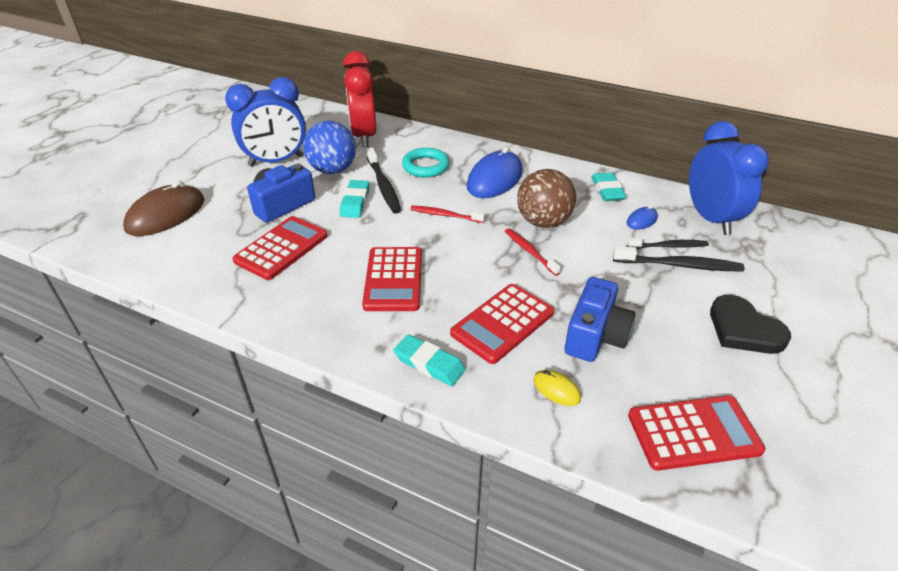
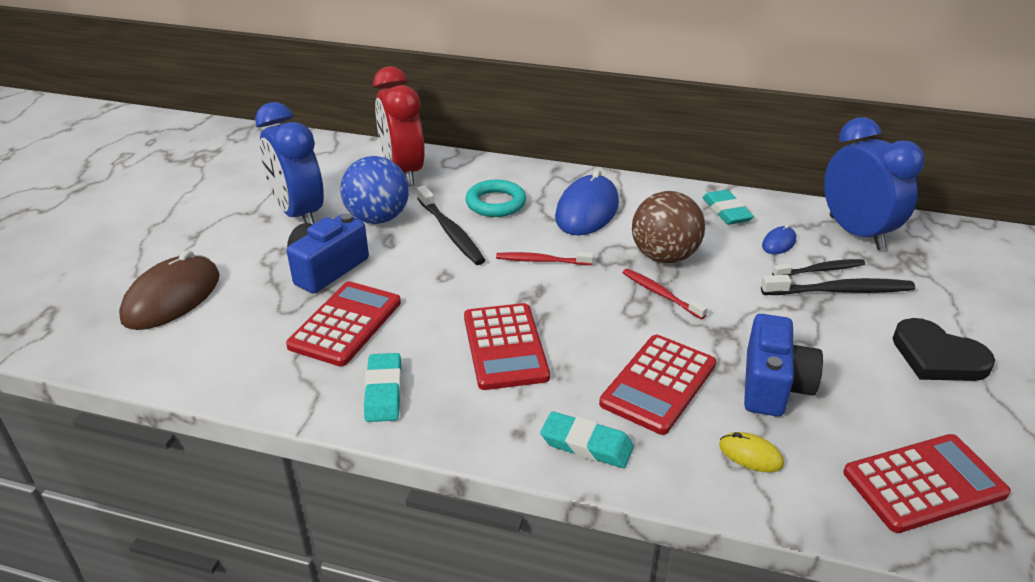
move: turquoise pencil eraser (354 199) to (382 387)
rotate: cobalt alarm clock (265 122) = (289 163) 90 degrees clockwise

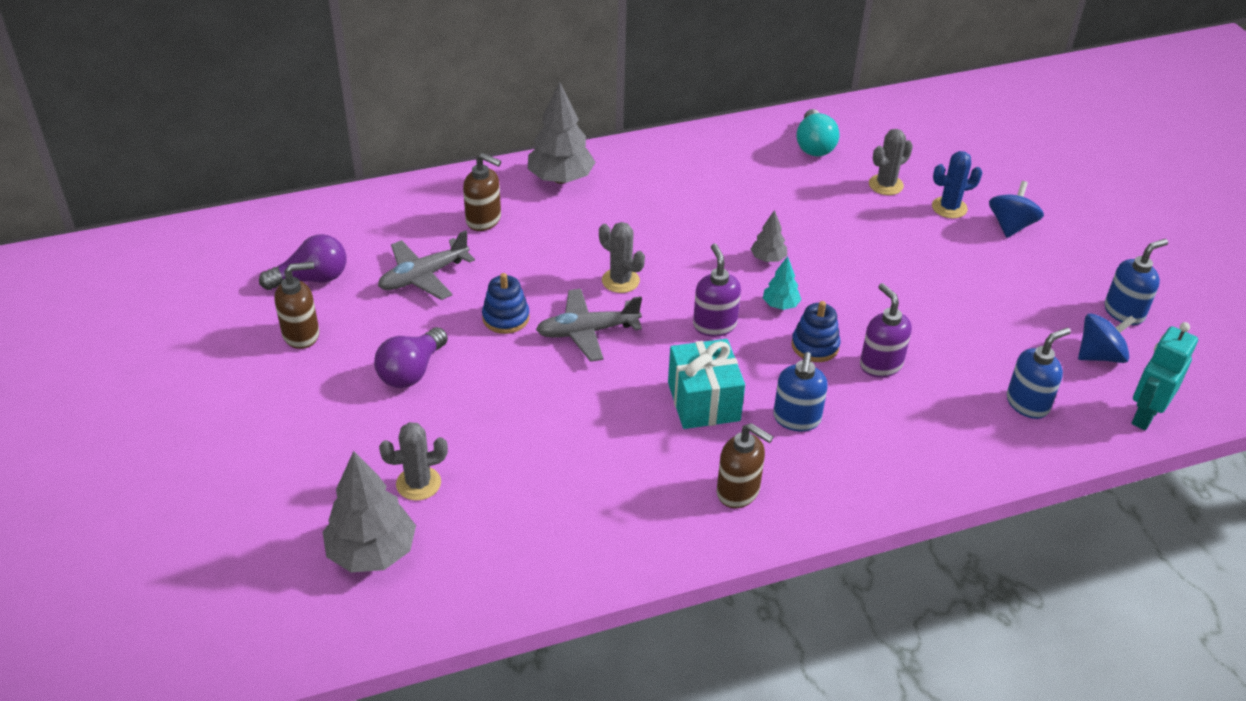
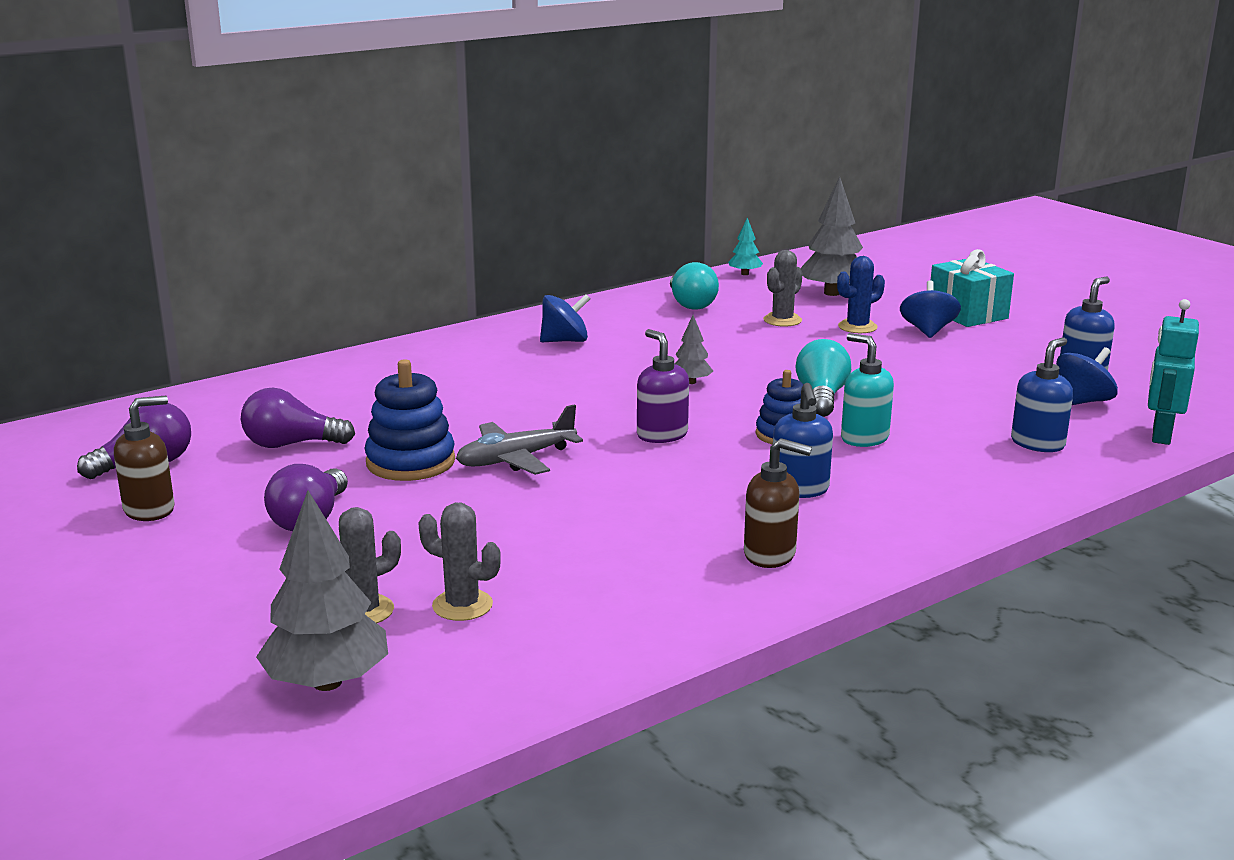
delete: brown soap pump (482 192)
insert: cobalt whirligig (565 318); turquoise light bulb (823 378)
move: ash-grey tree (562 132) to (831 236); ash-grey prickly plant (622 257) to (459 561); turquoise wrapped gift (706 384) to (972 288); turquoise tree (782 283) to (745 246)
replace: ash-grey toy plane (426 265) to royal purple light bulb (298 418)
recolor: royal purple soap pump (886 330) to turquoise soap pump (867 390)
resize: cobalt ring stacker (506 303) = (410 420) x1.51

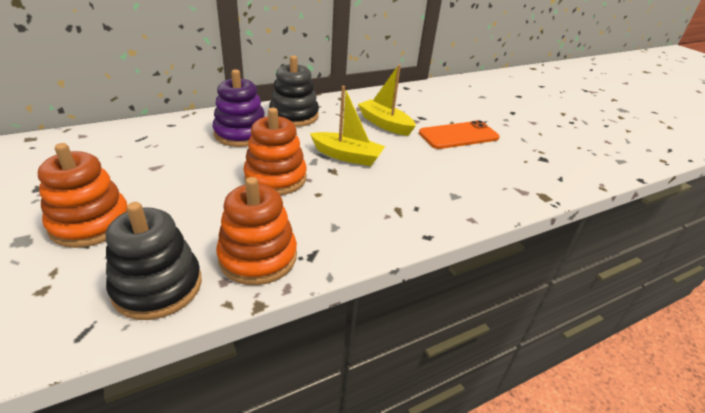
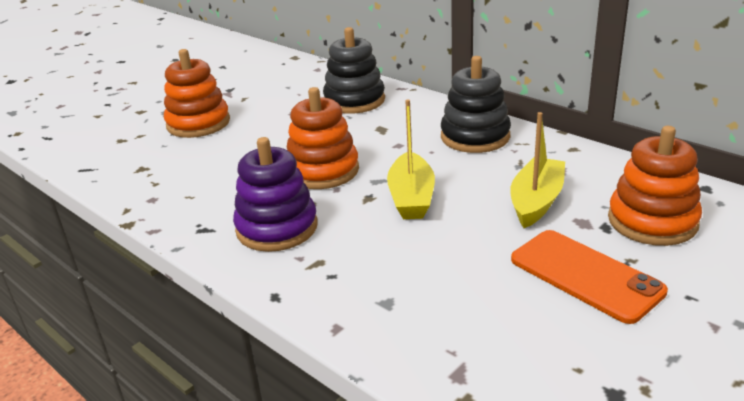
move: ebony ring stacker (154 261) to (354 70); royal purple ring stacker (239 108) to (275 194); orange-coloured ring stacker (256 231) to (655 186)

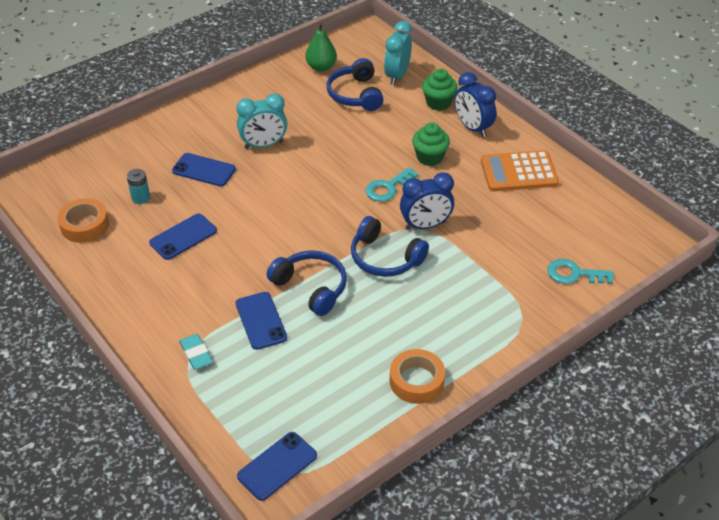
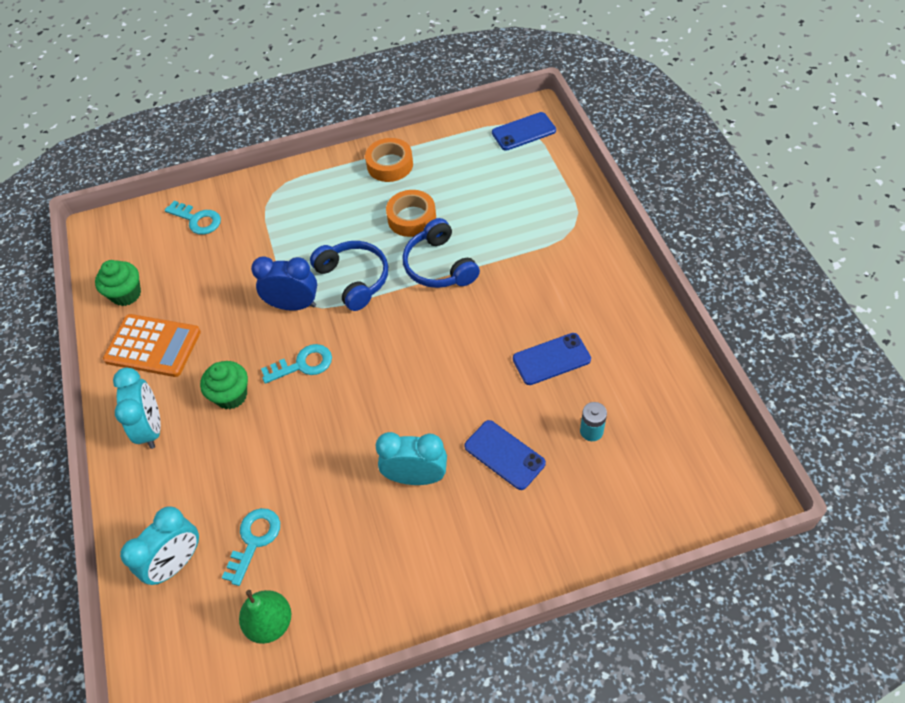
delete: turquoise pencil eraser (196 352); cobalt smartphone (261 321)
move: orange-coloured sticky tape (83 220) to (411 213); leaf-green cupcake (440 90) to (118 283)
replace: cobalt over-ear headphones (355 84) to turquoise latchkey (251 547)
recolor: cobalt alarm clock (475 104) to turquoise alarm clock (137 408)

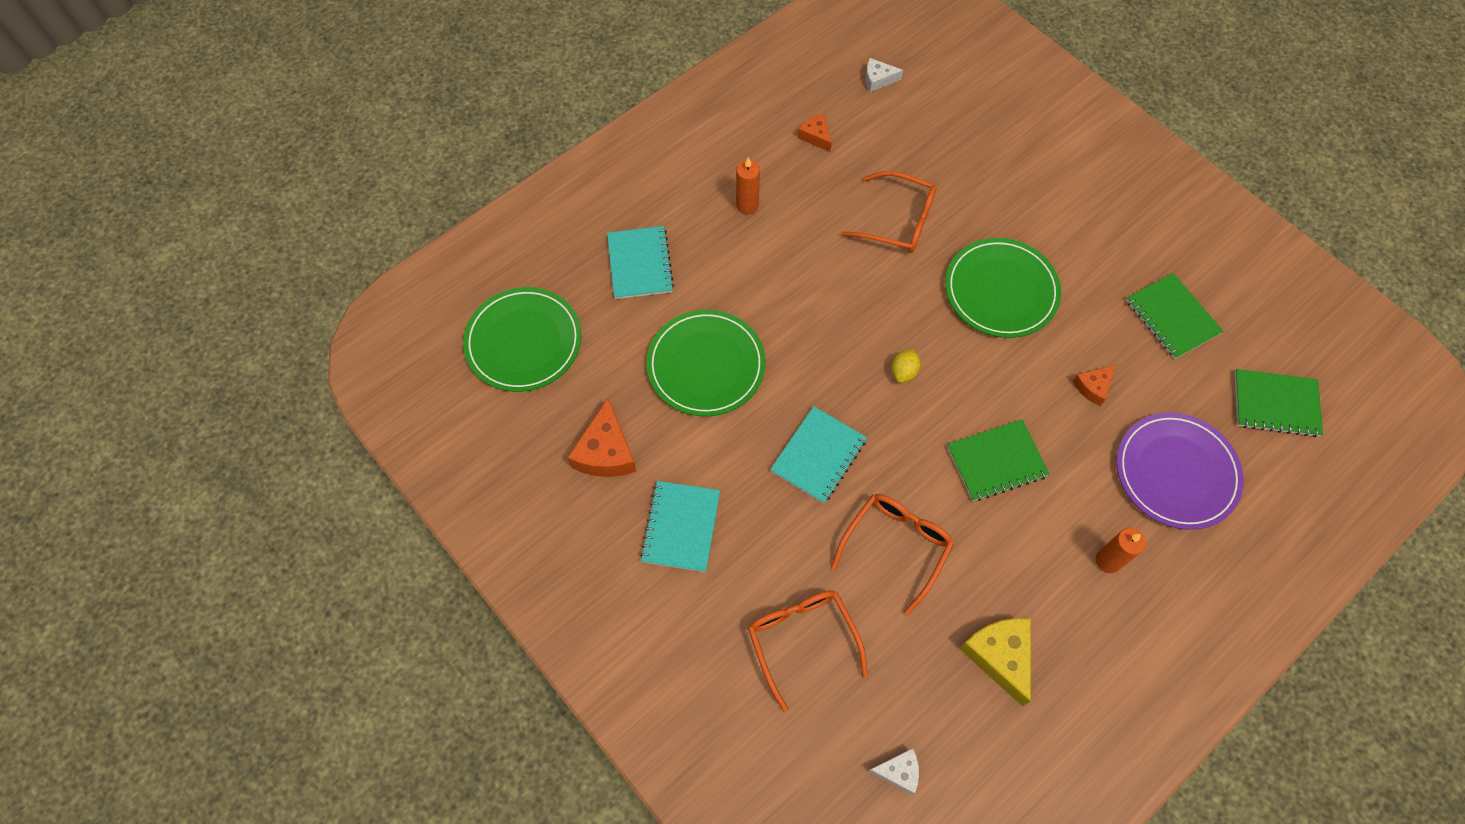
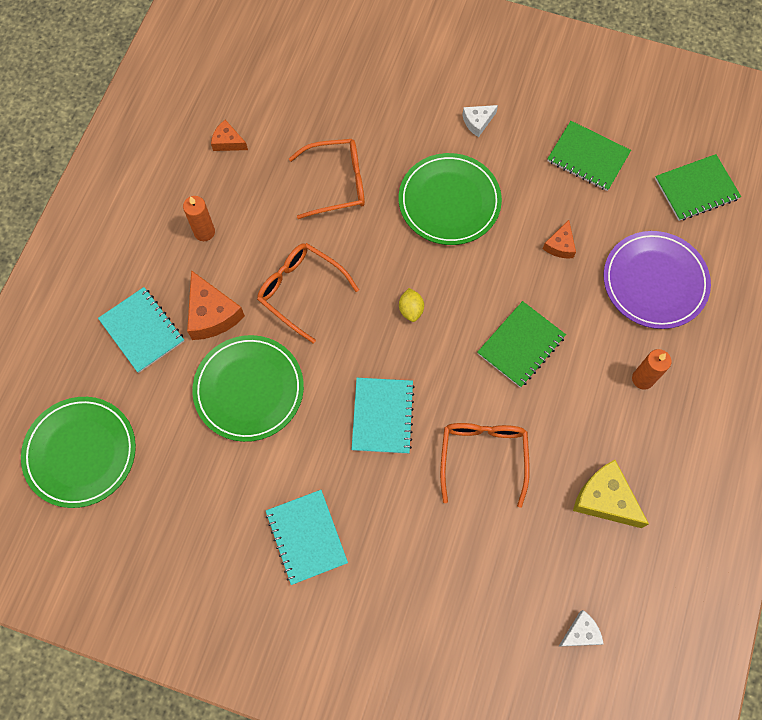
move: orange-coloured piece of cheese (602 437) to (216 305); orange-coloured spectacles (808 651) to (308 293); pure white piece of cheese (884 75) to (480 121)

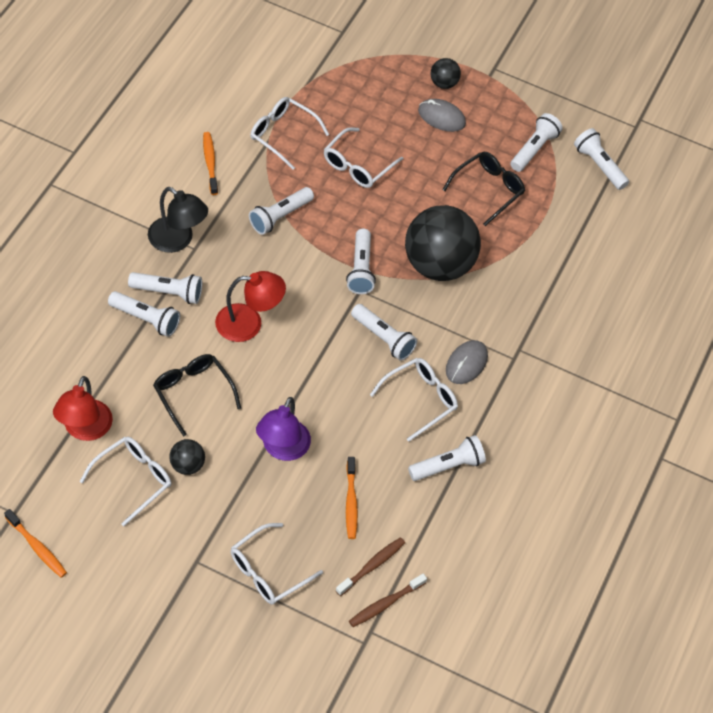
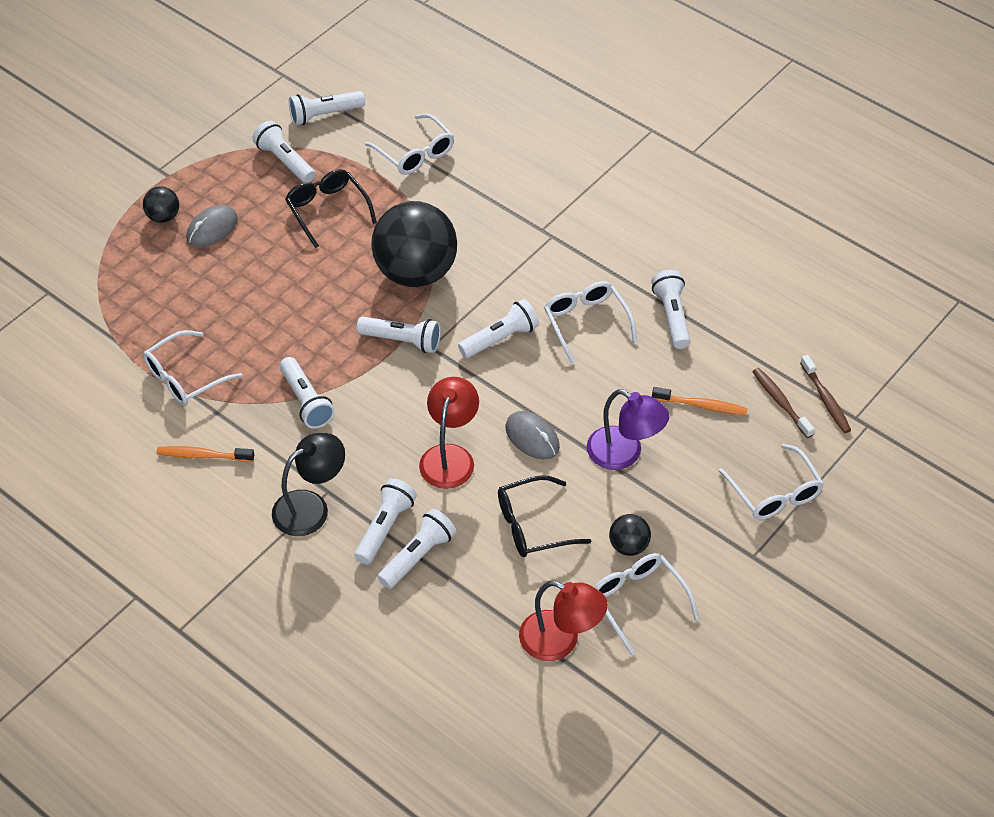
delete: orange-coloured tooth brush (35 543)
move: pure white spectacles (363 157) to (409 144); ash-grey mouse (467 362) to (532 435)

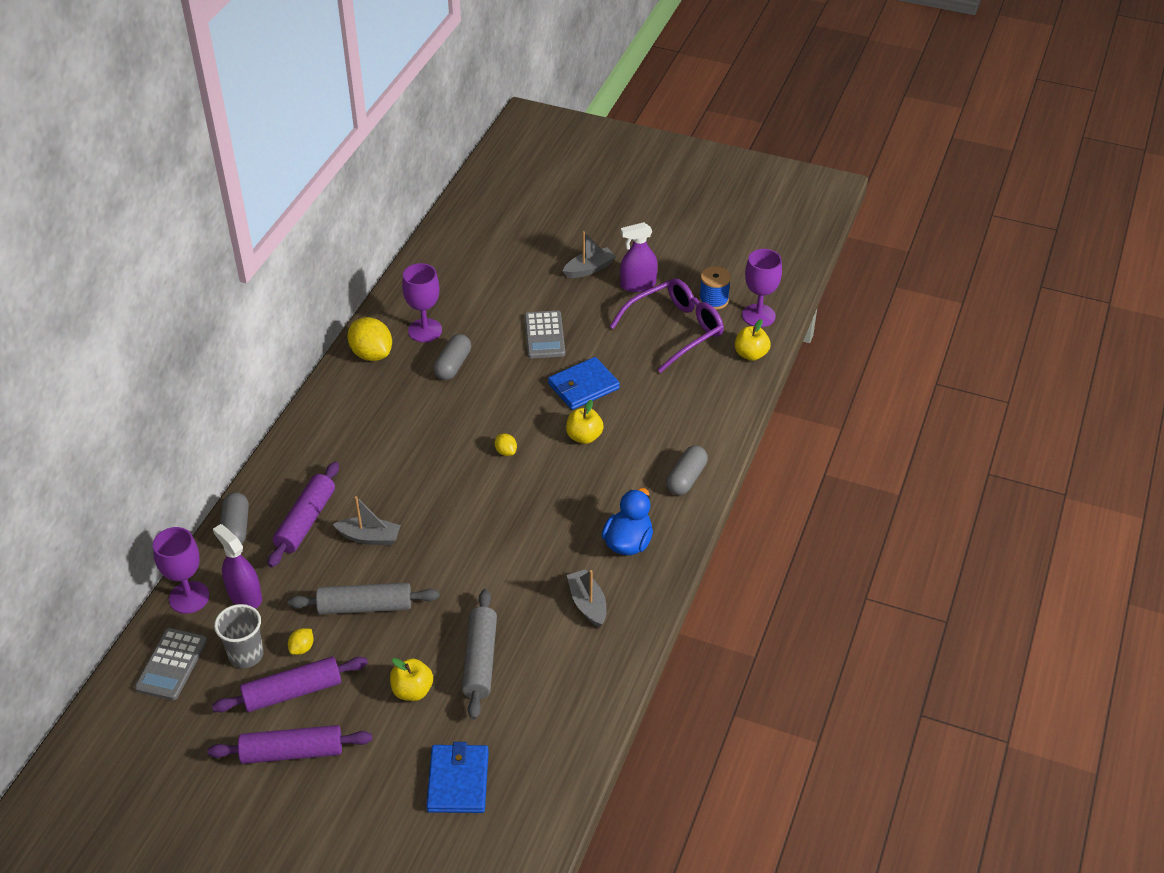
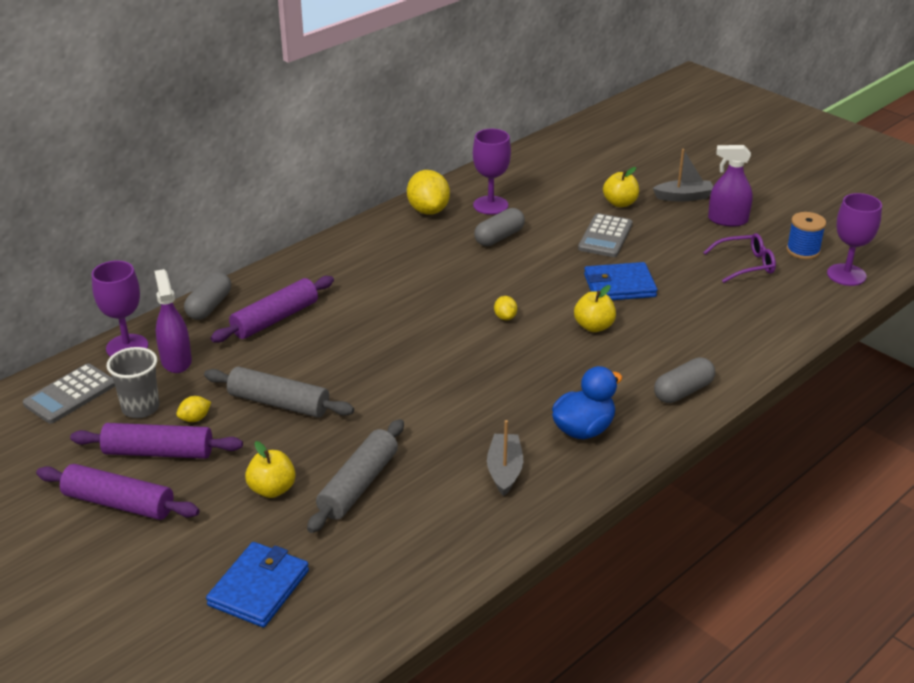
delete: ash-grey sailboat (367 520)
move: yellow apple fruit (753 340) to (621 187)
resize: royal purple spectacles (667 325) = (739 258) x0.60

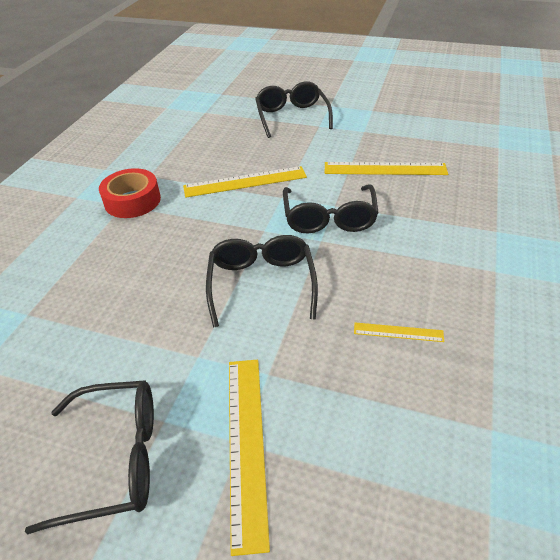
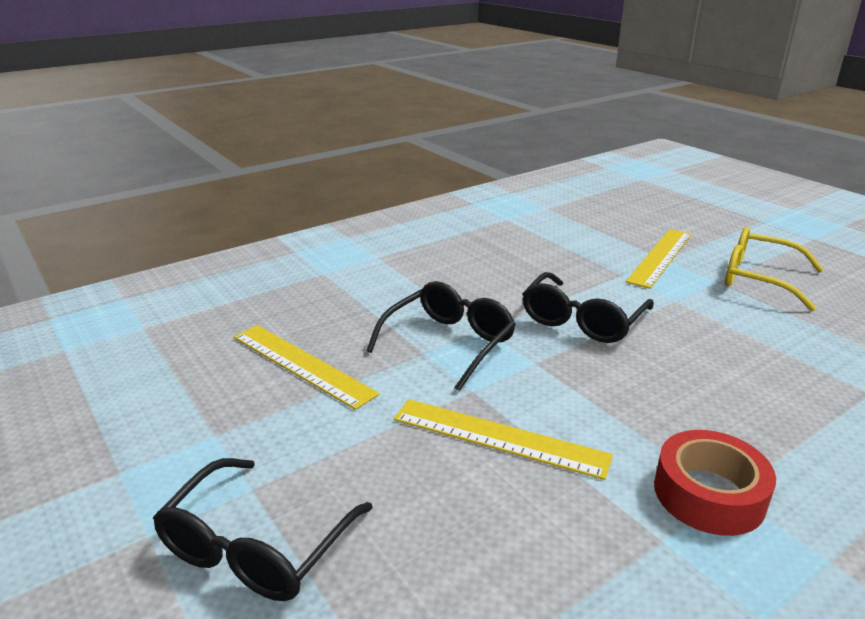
delete: yellow straightedge (399 332)
recolor: ebony spectacles (89 457) to yellow spectacles (774 269)

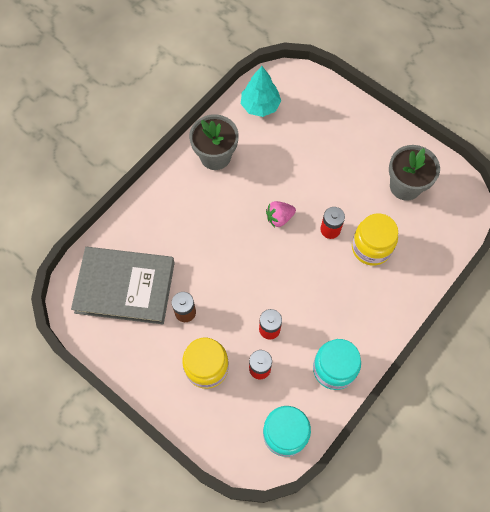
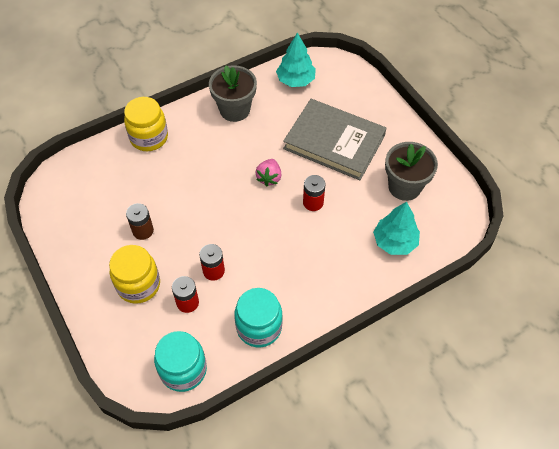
insert: turquoise tree (396 228)
move: ash-grey hardcover (123 285) to (334 139); yellow jar (375 240) to (146 124)
rotate: pink strawberry (281 214) = (268 173) 75 degrees counterclockwise

